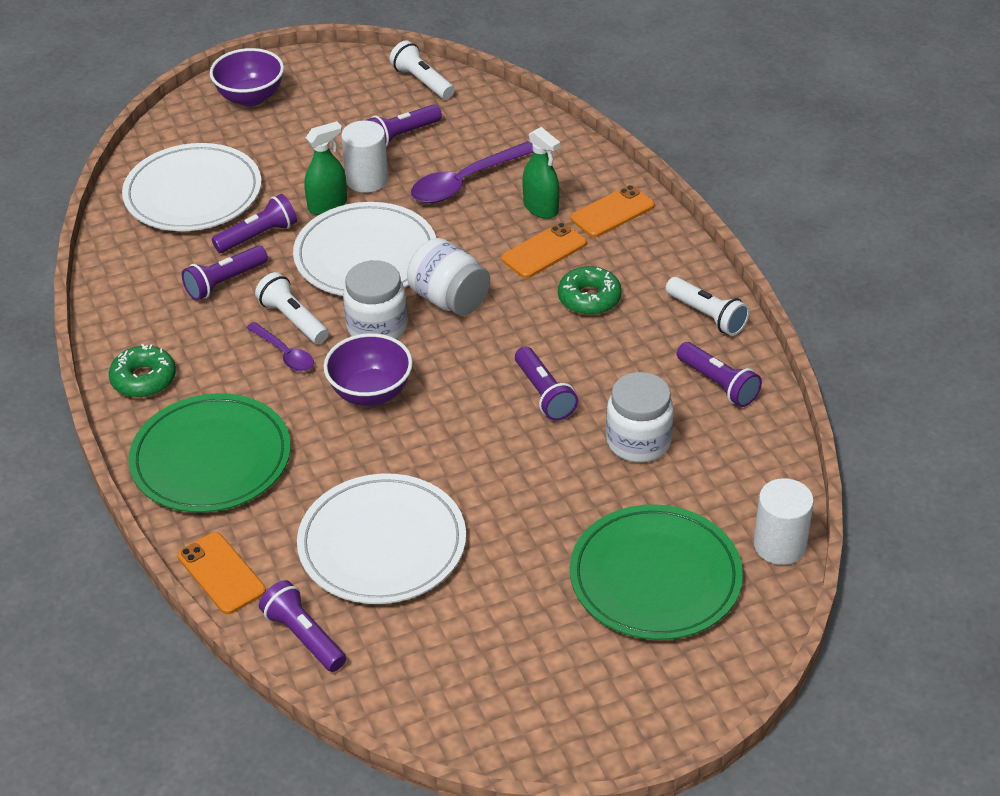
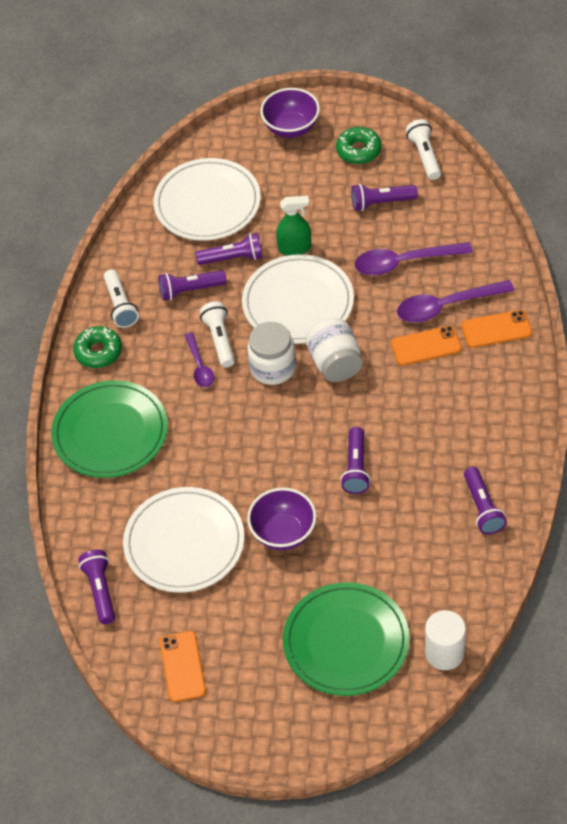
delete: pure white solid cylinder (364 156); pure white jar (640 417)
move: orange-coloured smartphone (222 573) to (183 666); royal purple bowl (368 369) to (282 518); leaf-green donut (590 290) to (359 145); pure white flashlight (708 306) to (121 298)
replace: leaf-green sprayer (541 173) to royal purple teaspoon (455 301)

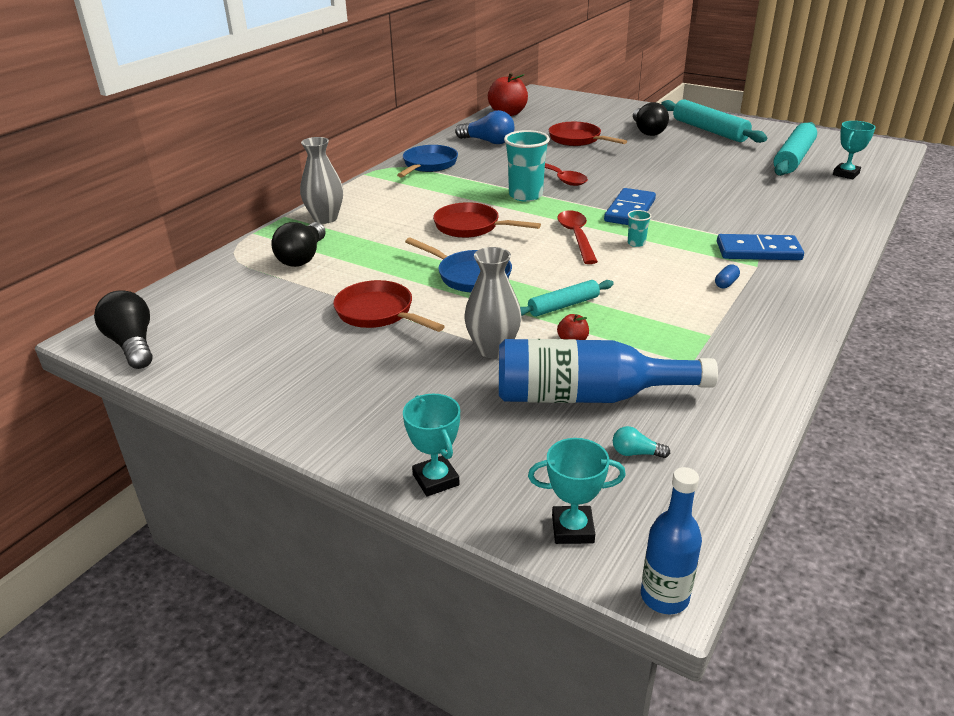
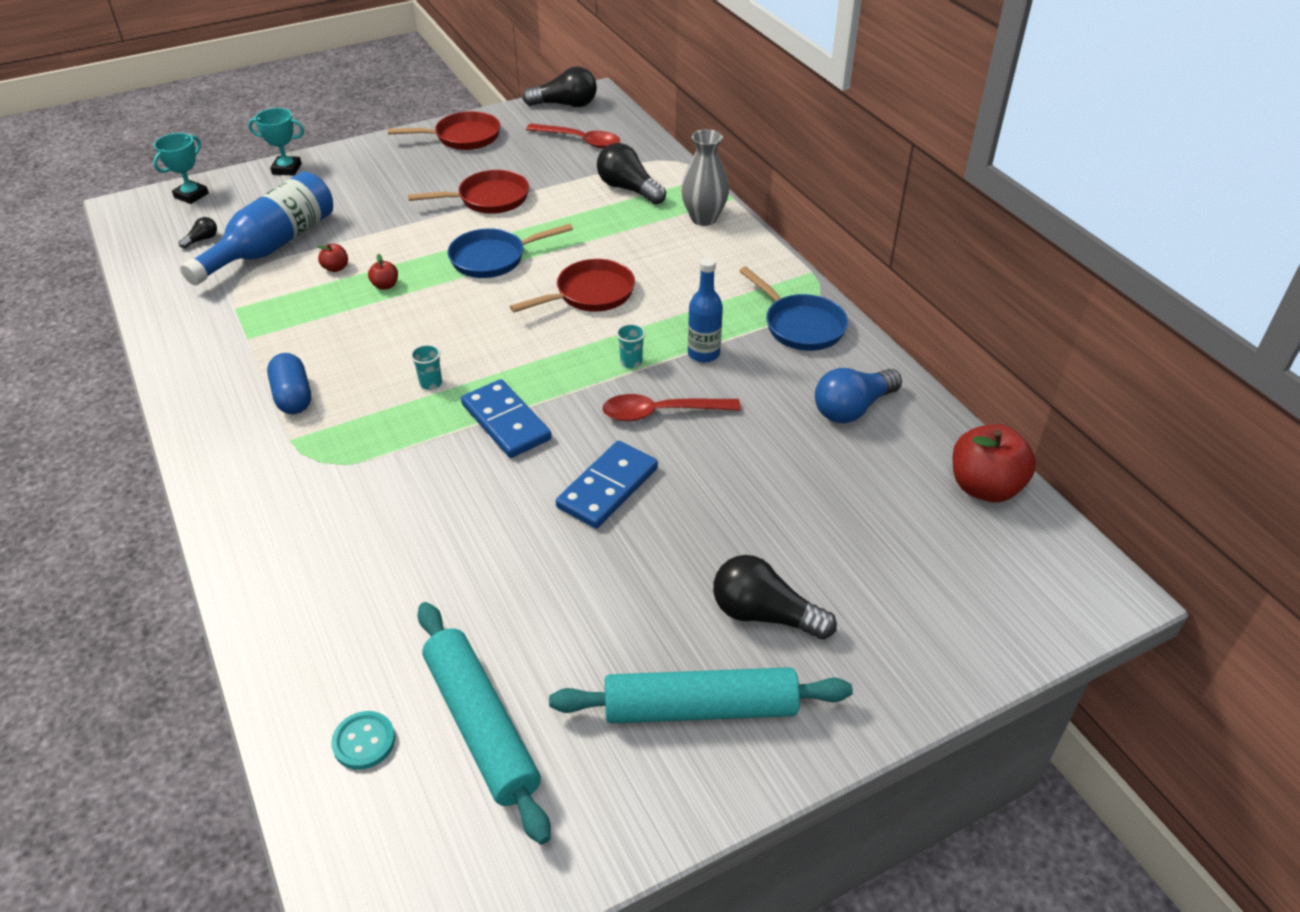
delete: ash-grey vase (492 302)
move: scarlet skillet (588 134) to (444 130); scarlet teaspoon (577 237) to (573 135); cobalt drink bottle (671 540) to (705 310); cobalt domino (760 247) to (607 485)
replace: turquoise rolling pin (567 298) to scarlet apple fruit (383 272); turquoise prize cup (854 150) to turquoise button (363 740)
recolor: turquoise light bulb (641 442) to ebony light bulb (198 233)
resize: turquoise cup (527 166) = (630 346) x0.47; cobalt capsule (727 276) = (289 383) x1.87

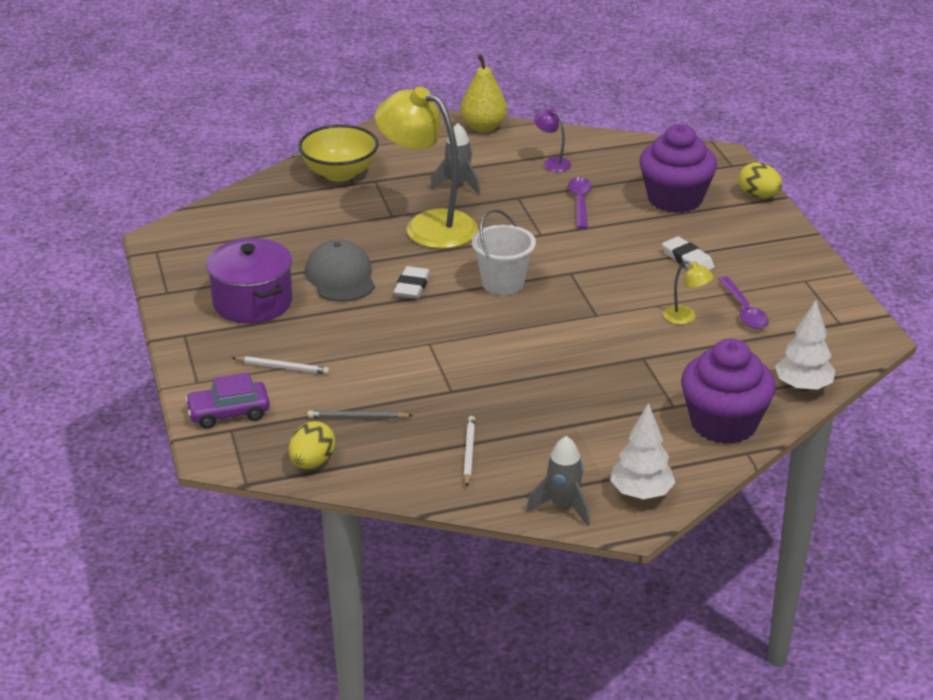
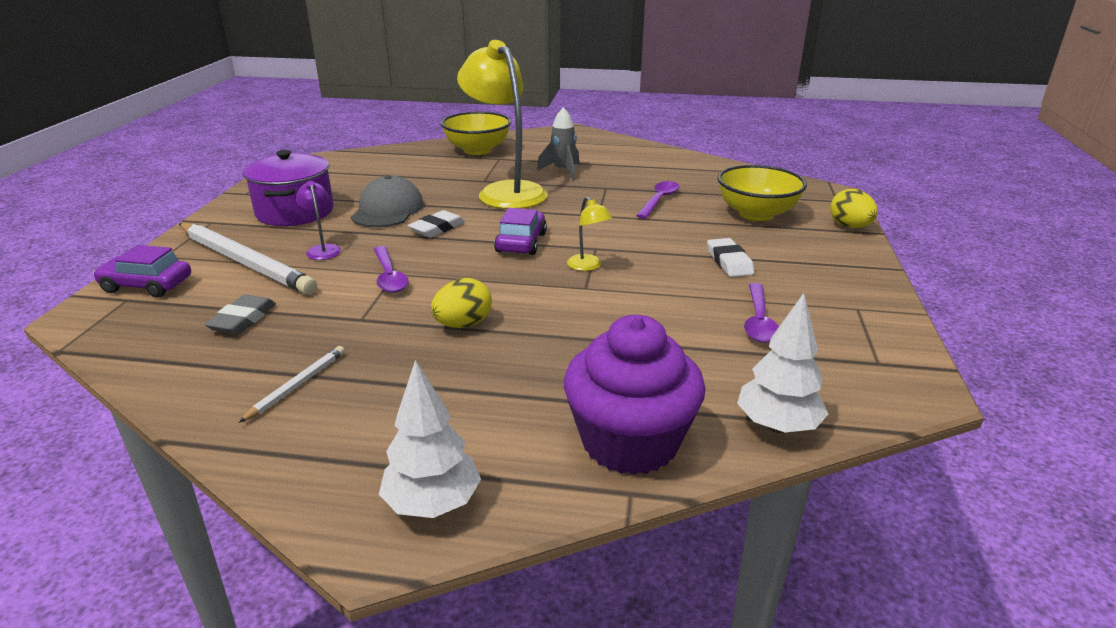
delete: yellow pear (483 93); ash-grey toy rocket (558 481)
insert: royal purple teaspoon (391 269)
move: yellow egg (312 445) to (461 303); royal purple desk lamp (552 140) to (318 220); yellow desk lamp (688 292) to (590 234)
replace: ash-grey wooden pencil (360 414) to ash-grey pencil eraser (240 314); pure white pail (504 252) to royal purple automobile (520 231); royal purple cupcake (678 168) to yellow bowl (762 193)
resize: pure white wooden pencil (281 365) = (248 259) x2.22

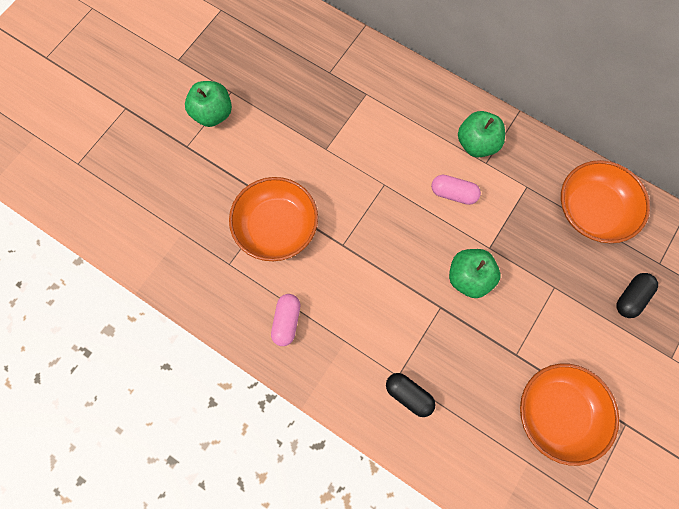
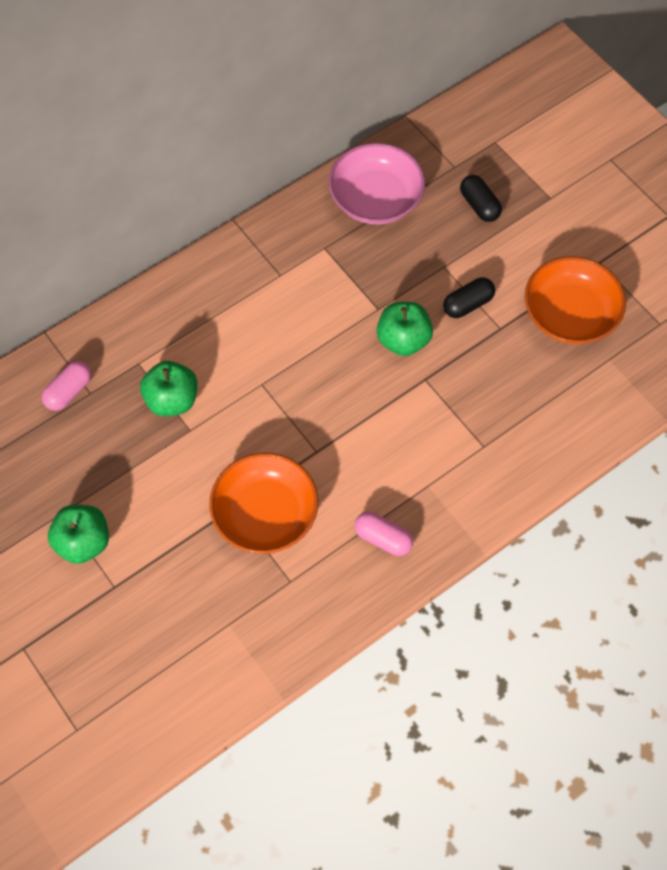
move: ebony capsule (411 395) to (469 297); pink capsule (456 190) to (66 386); leaf-green apple fruit (481 134) to (169 389)
recolor: orange-coloured bowl (605 201) to pink bowl (377 183)

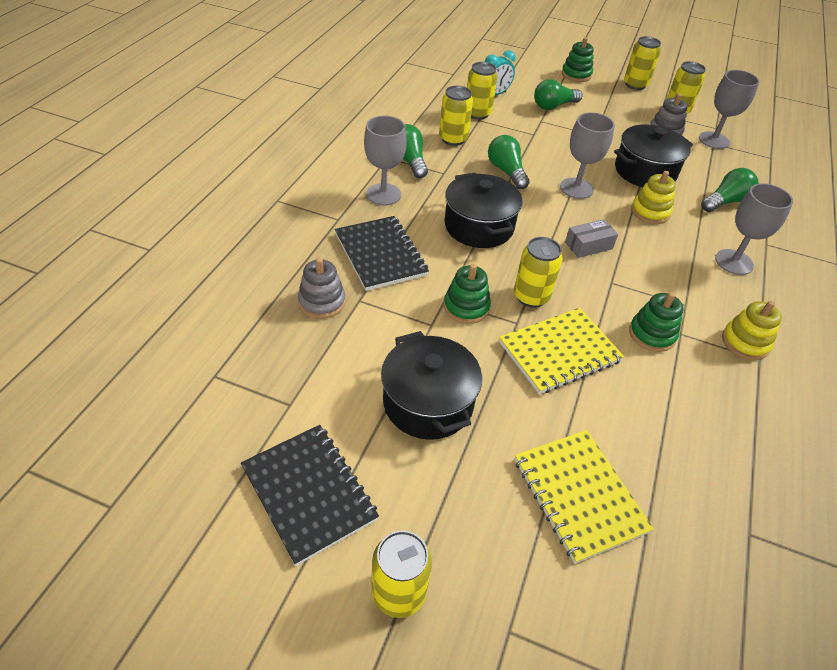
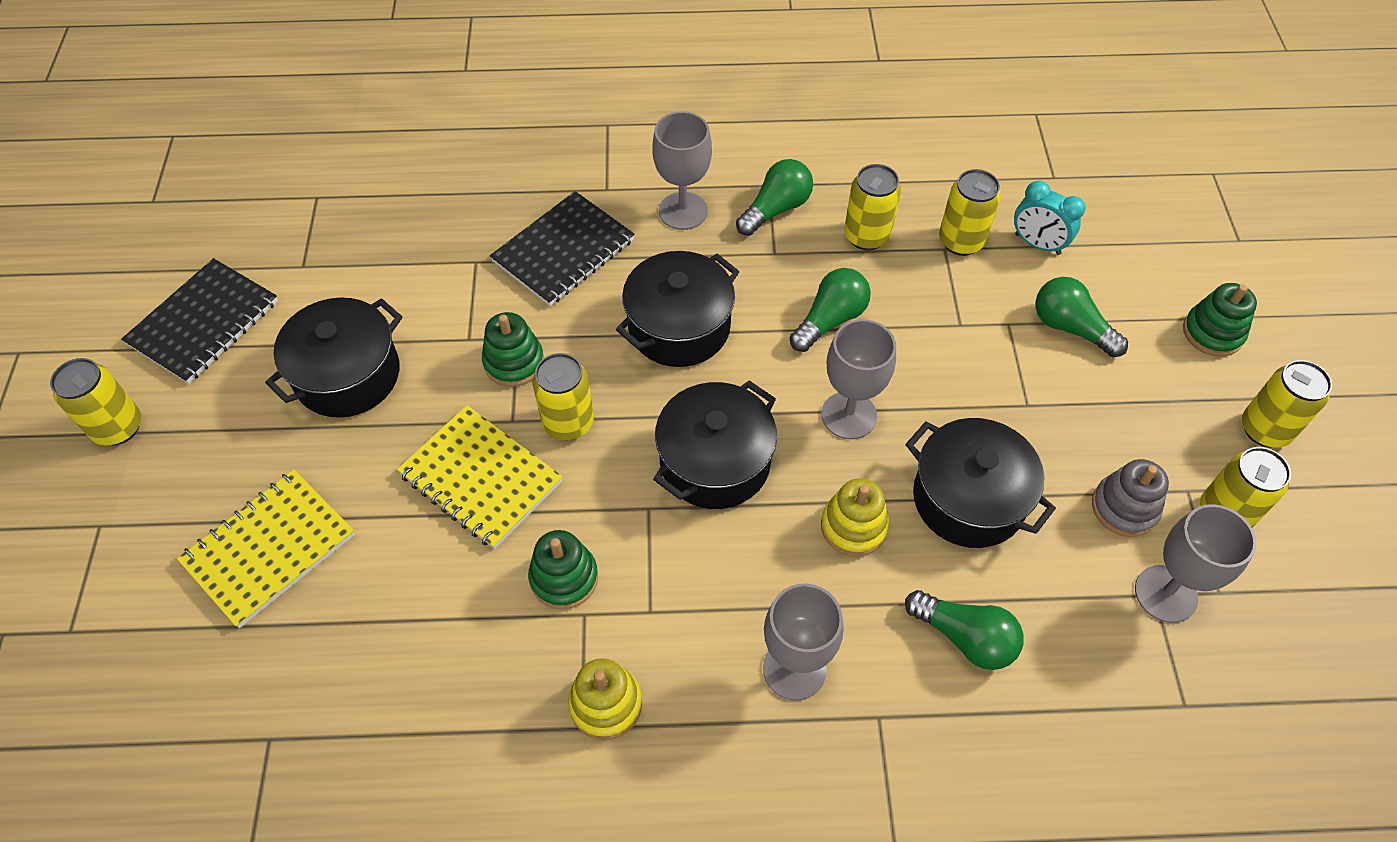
delete: ash-grey ring stacker (322 288)
replace: ash-grey package (591 238) to ebony pot (715 444)

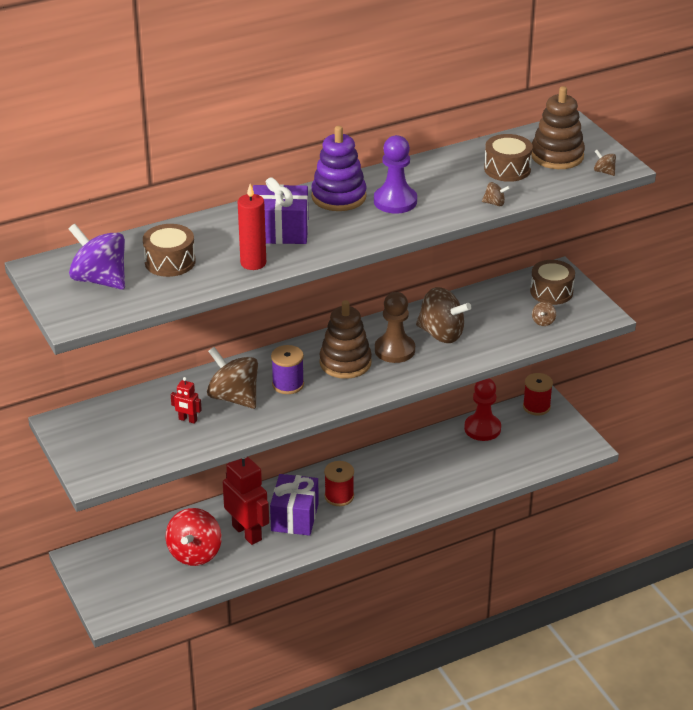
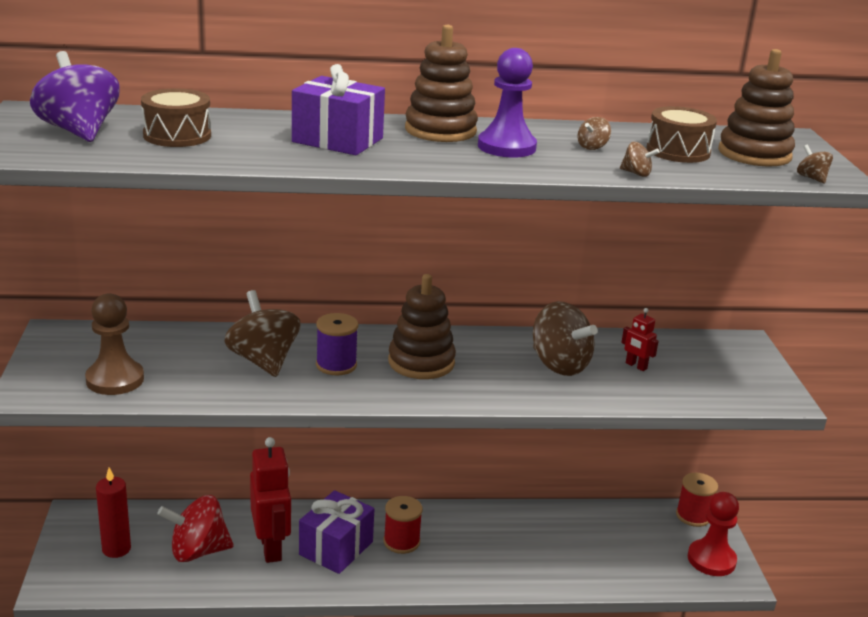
delete: brown snare drum (552 282)
move: scarlet robot (186 400) to (640 339); scarlet pillar candle (252 227) to (113 512); brown pawn (395 327) to (114 344); scarlet pawn (482 409) to (713 534); brown whirligig (544 314) to (594 133)
recolor: royal purple ring stacker (339 168) to brown ring stacker (441 83)
rotate: scarlet whirligig (194 537) = (195 528) 45 degrees clockwise

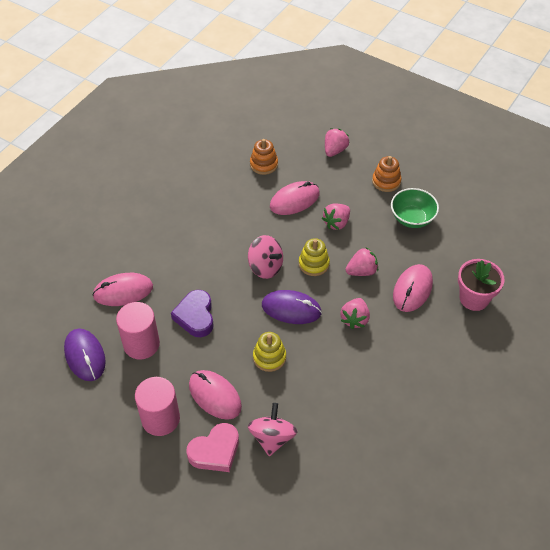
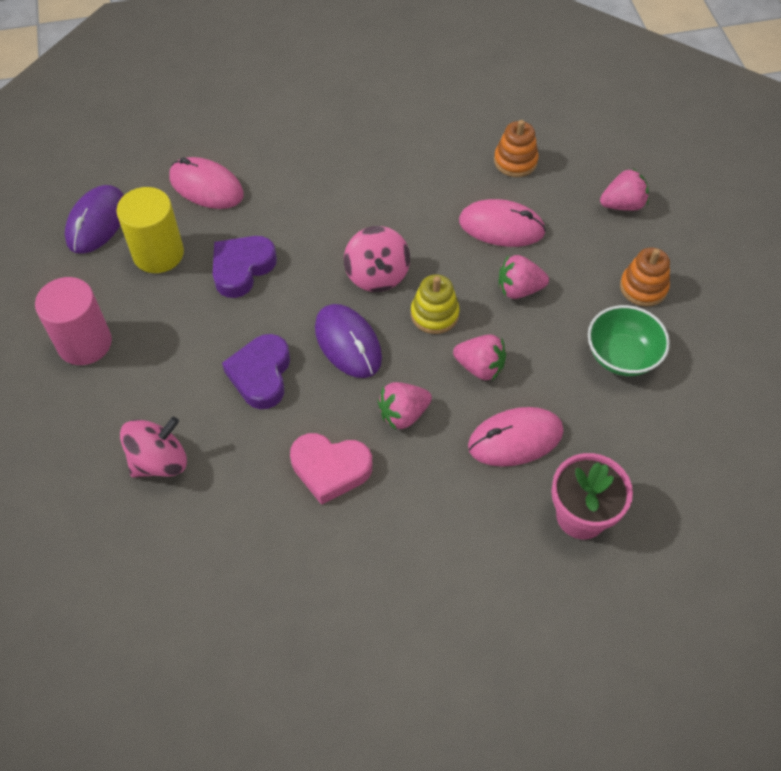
delete: pink mouse (215 395)
move: pink heart (212 447) to (331 469)
replace: yellow ring stacker (269 352) to royal purple heart (256 371)
recolor: pink solid cylinder (138 331) to yellow solid cylinder (150 230)

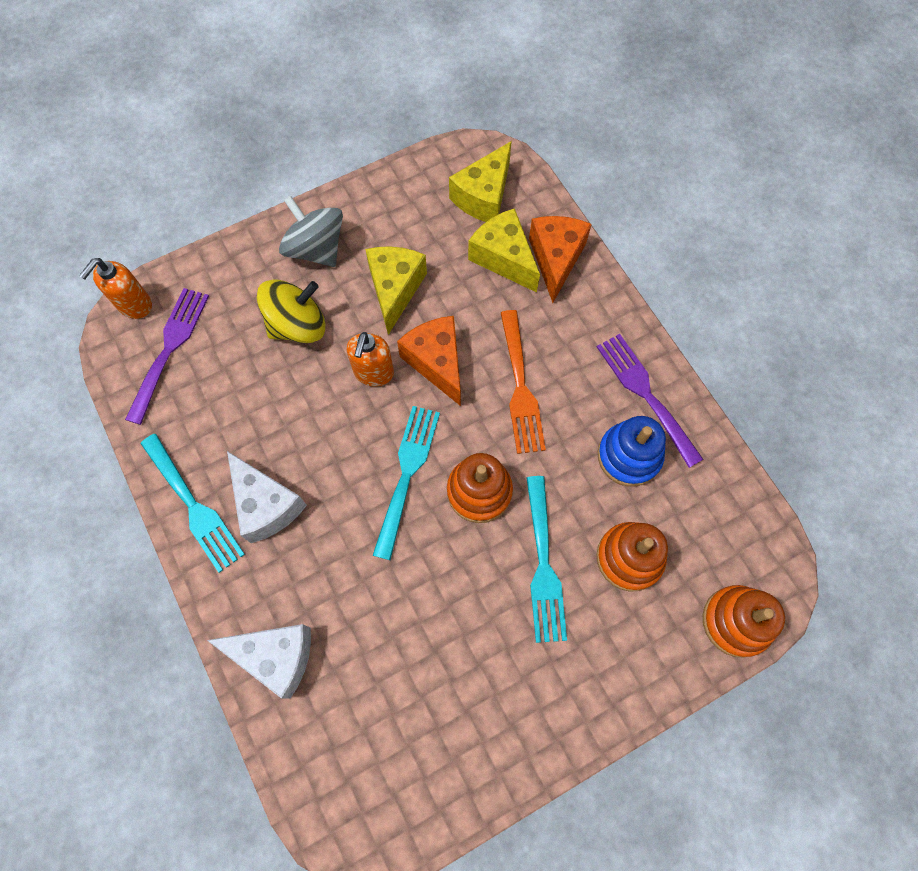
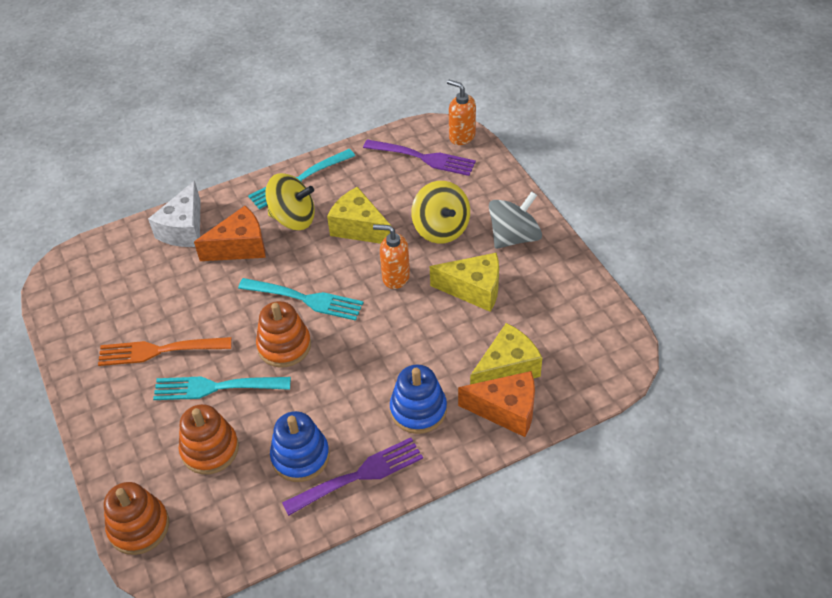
insert: cobalt ring stacker (418 399)
move: orange-coloured piece of cheese (429 361) to (230 233); yellow piece of cheese (480 181) to (359 215); orange-coloured dinner fork (523 382) to (165 351)
replace: pure white piece of cheese (267 497) to yellow whirligig (290 201)

